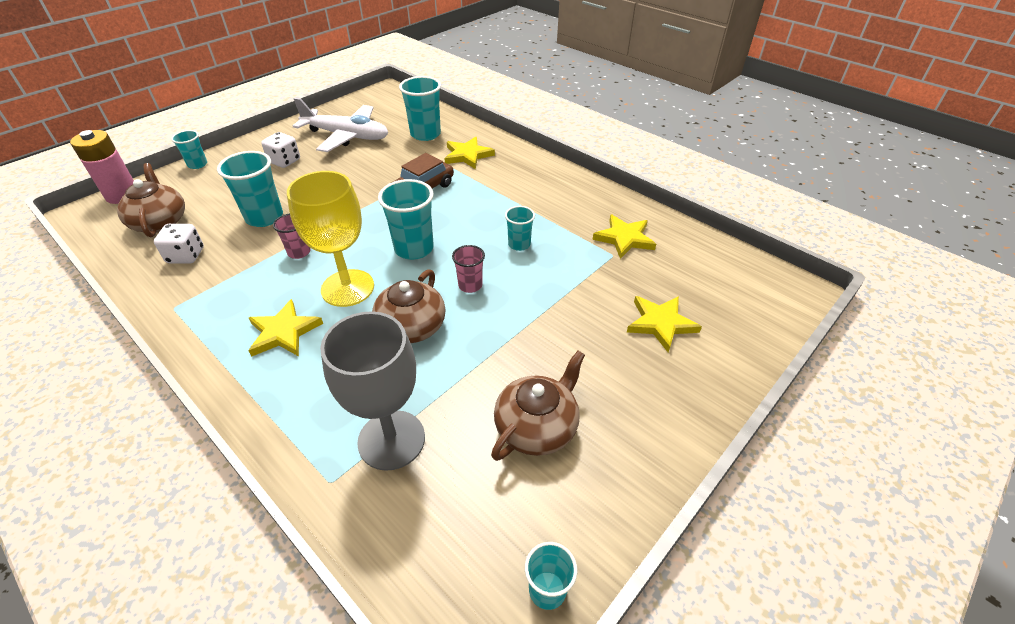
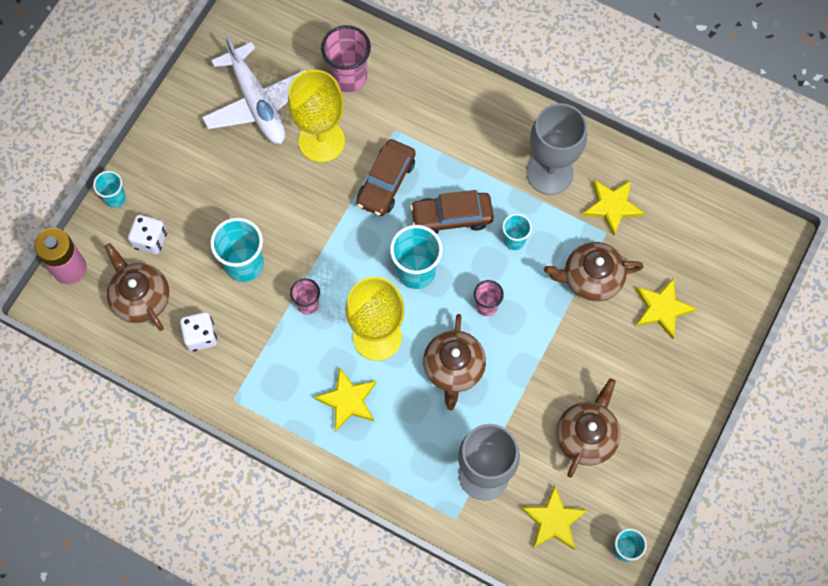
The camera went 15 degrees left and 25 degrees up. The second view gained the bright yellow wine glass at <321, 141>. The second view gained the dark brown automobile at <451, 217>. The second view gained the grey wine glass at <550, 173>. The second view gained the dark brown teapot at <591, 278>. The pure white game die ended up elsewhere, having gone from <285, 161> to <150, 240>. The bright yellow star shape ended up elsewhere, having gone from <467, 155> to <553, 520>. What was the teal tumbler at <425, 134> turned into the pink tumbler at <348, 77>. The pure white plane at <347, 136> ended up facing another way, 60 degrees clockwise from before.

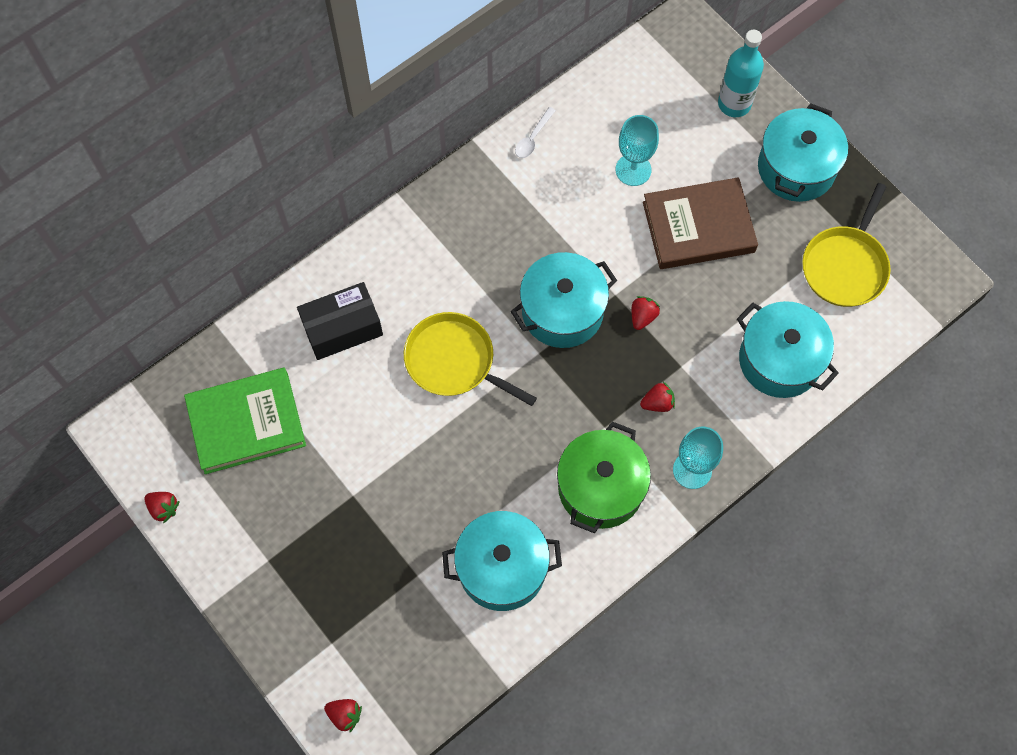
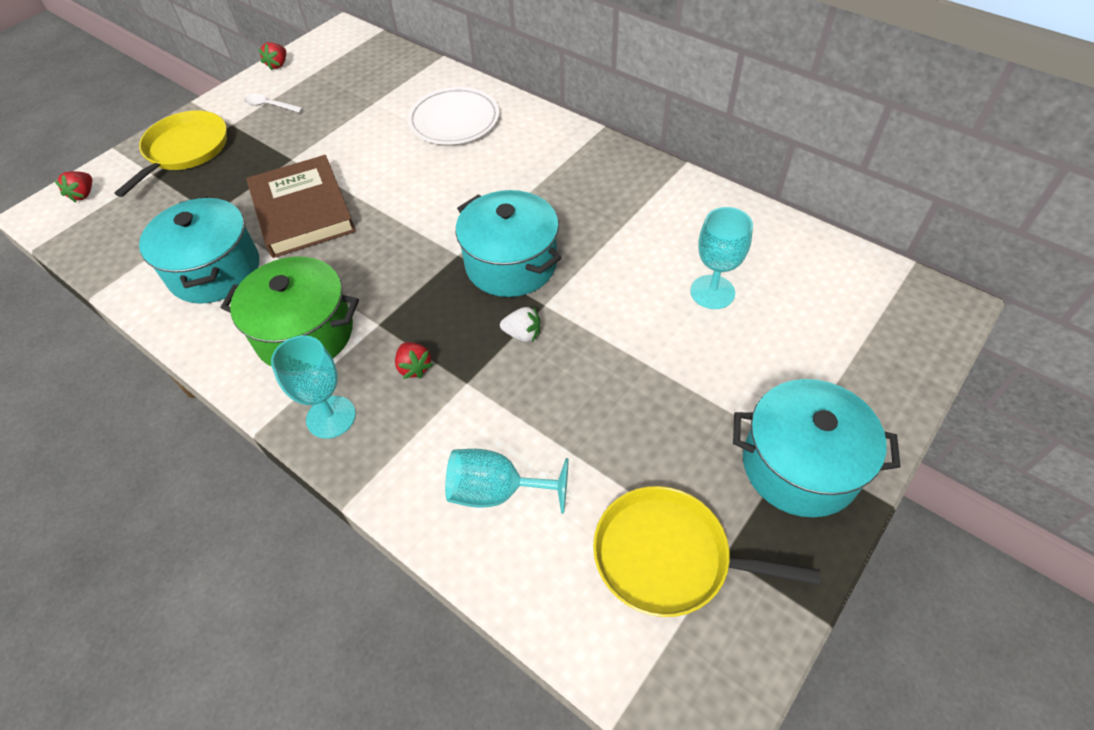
The camera went 80 degrees right and 15 degrees down. The second view lost the green hardback at <246, 423>. The second view lost the teal bottle at <734, 104>. The bright yellow frying pan ended up elsewhere, having gone from <454, 361> to <185, 150>. The pure white tablespoon ended up elsewhere, having gone from <533, 138> to <269, 105>. The dark brown hardback ended up elsewhere, having gone from <698, 227> to <303, 211>. Where the black package stood at <342, 328>, the pure white flat dish came to stand at <454, 121>. Where the teal cooking pot stood at <779, 360>, the teal wine glass came to stand at <497, 491>. What was the red berry at <642, 317> turned into the pure white berry at <522, 334>.

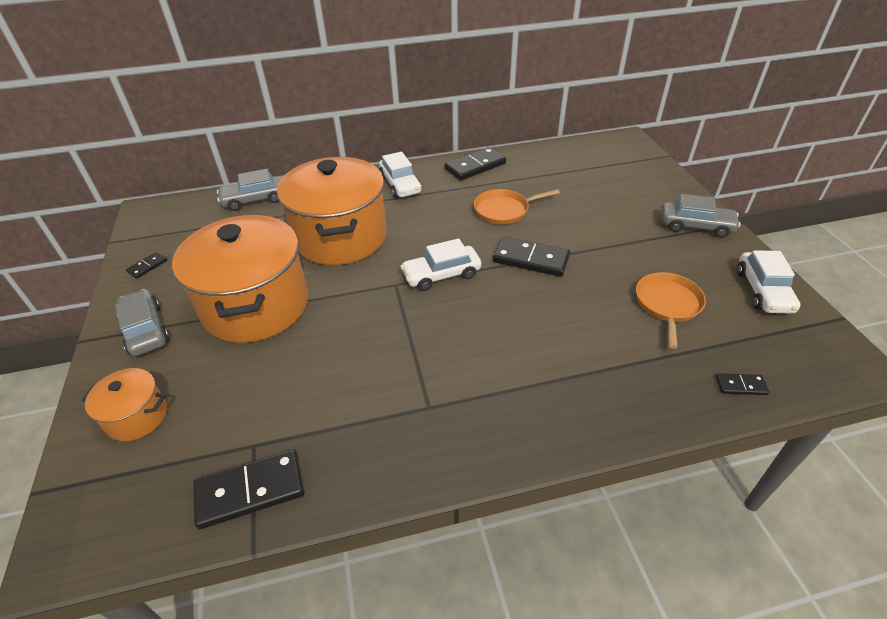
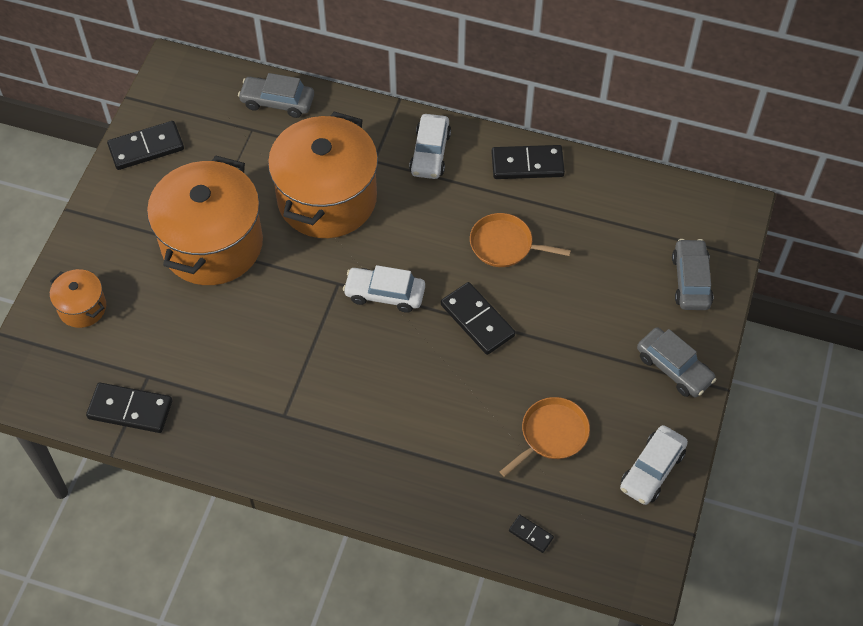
The camera went 30 degrees right and 15 degrees up. The grey automobile ended up elsewhere, having gone from <145, 330> to <691, 281>. The size of the black domino at <147, 266> changed by a factor of 1.98.

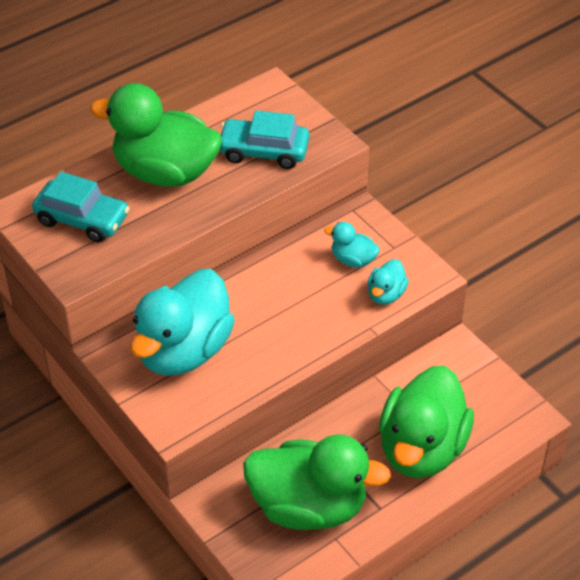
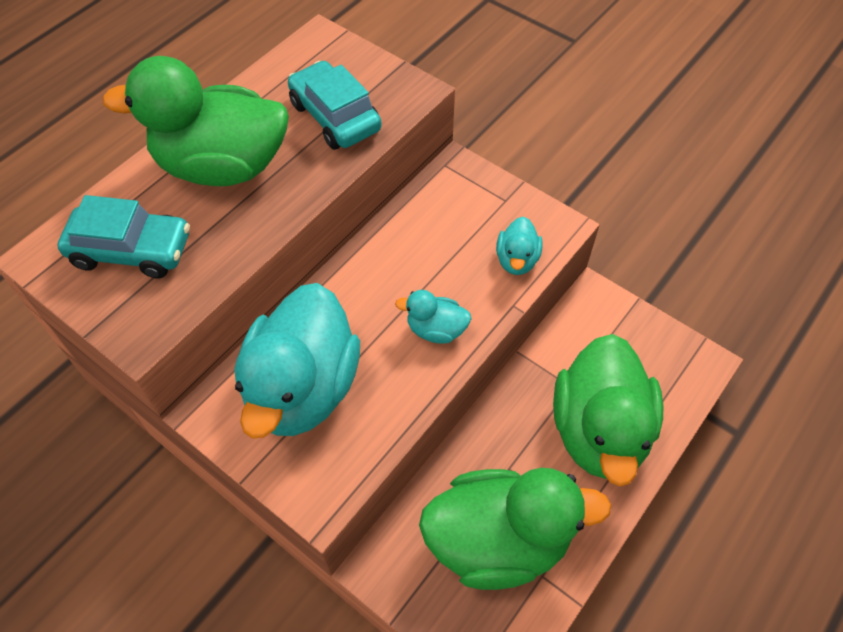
The camera went 15 degrees left and 10 degrees up. The teal rubber duck ended up elsewhere, having gone from <353, 260> to <436, 329>. The teal automobile at <264, 151> ended up facing another way, 60 degrees clockwise from before.

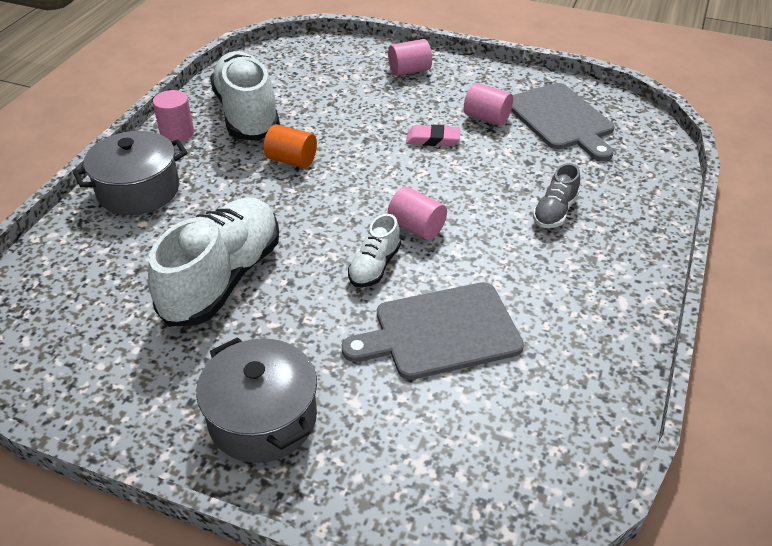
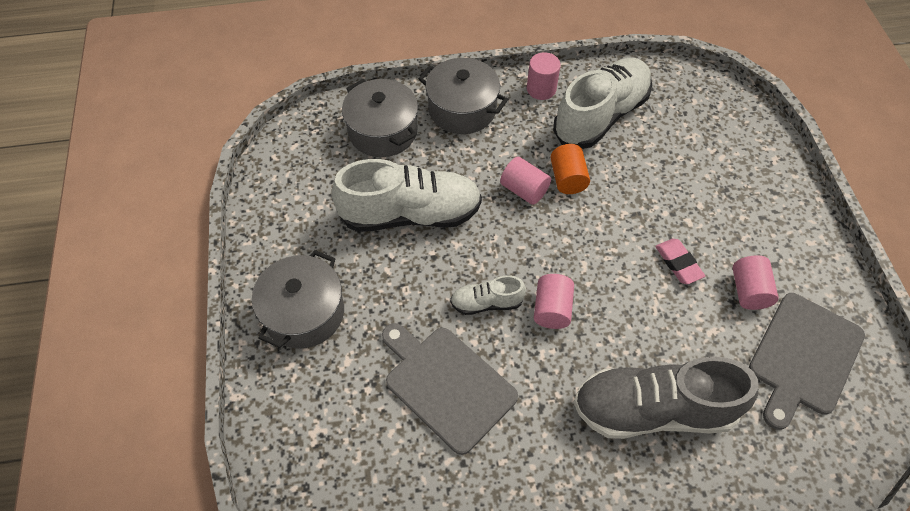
The camera went 60 degrees right and 15 degrees up. The second view gained the grey cooking pot at <383, 131>. The pink solid cylinder ended up elsewhere, having gone from <409, 71> to <524, 190>. The size of the grey sneaker at <554, 211> changed by a factor of 2.07.

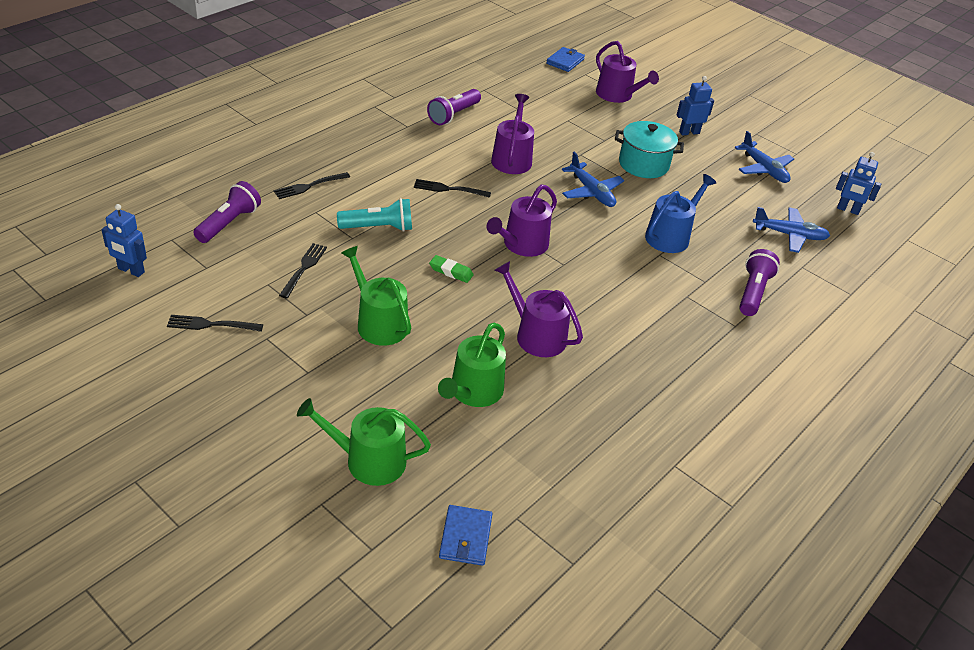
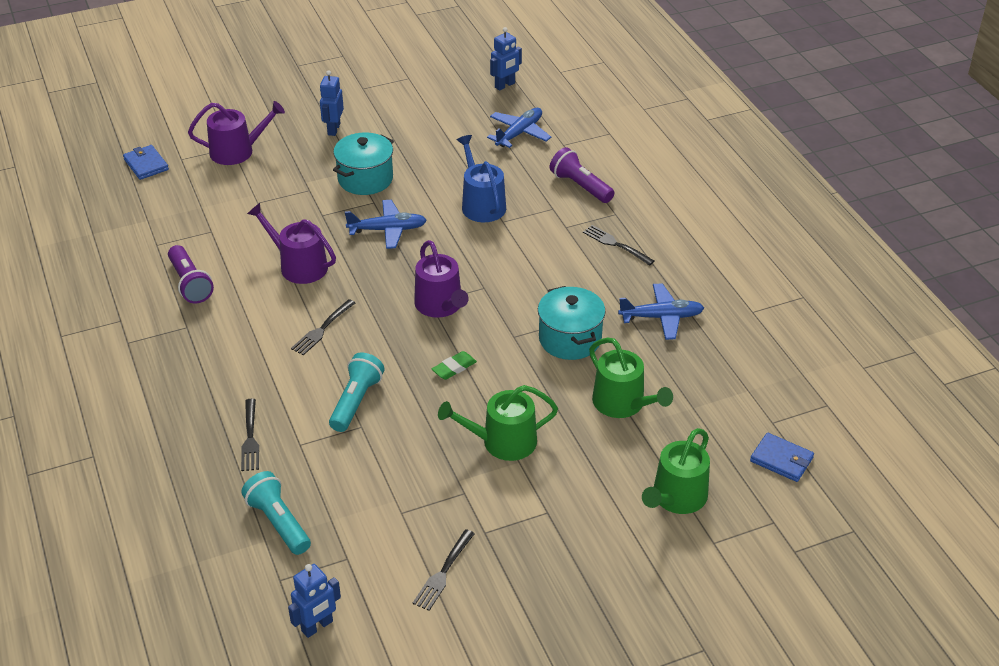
The camera went 60 degrees left and 0 degrees up. The black dinner fork ended up elsewhere, having gone from <304, 269> to <616, 245>. The blue plane ended up elsewhere, having gone from <763, 169> to <661, 317>. Where the royal purple watering can stood at <536, 335>, the teal cooking pot came to stand at <570, 339>. What was the royal purple torch at <229, 223> turned into the teal torch at <278, 522>.

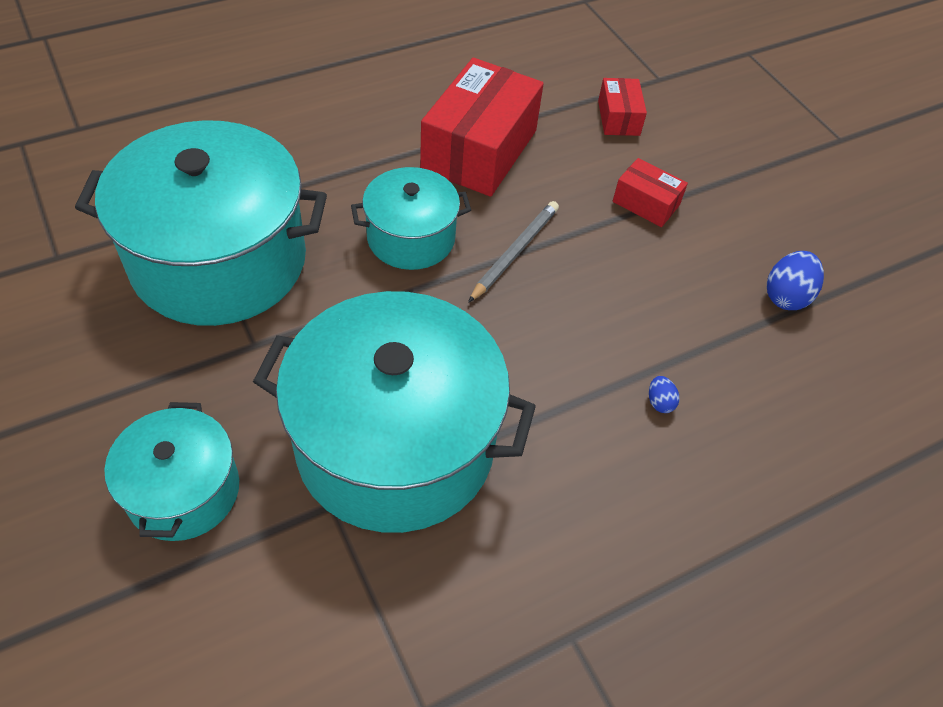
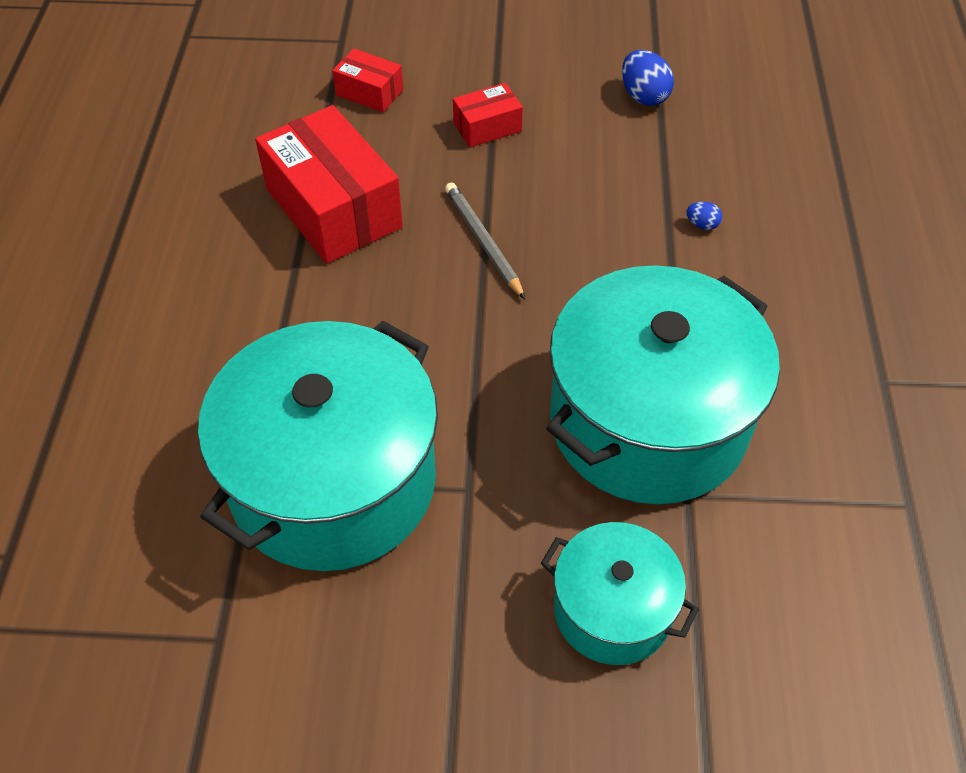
The camera went 55 degrees left and 0 degrees up. The second view lost the teal cooking pot at <411, 238>.

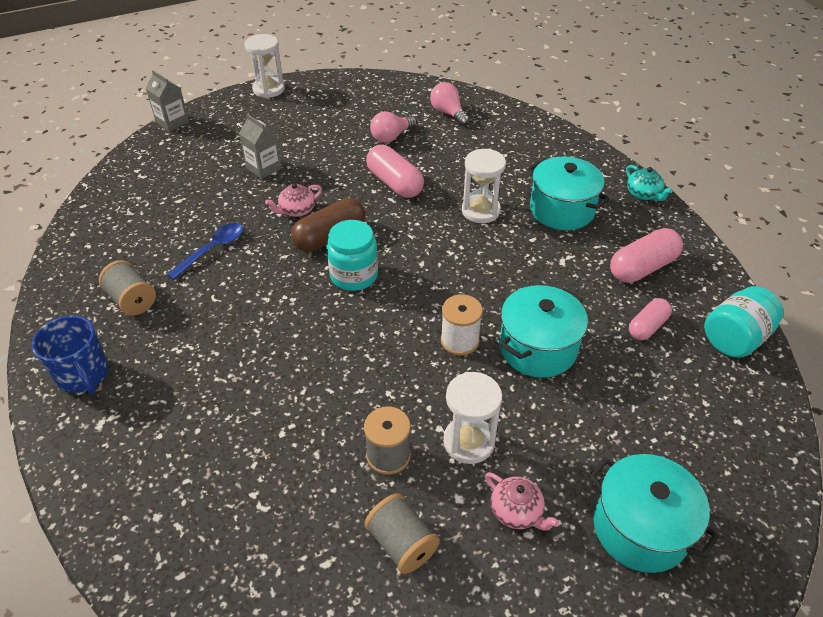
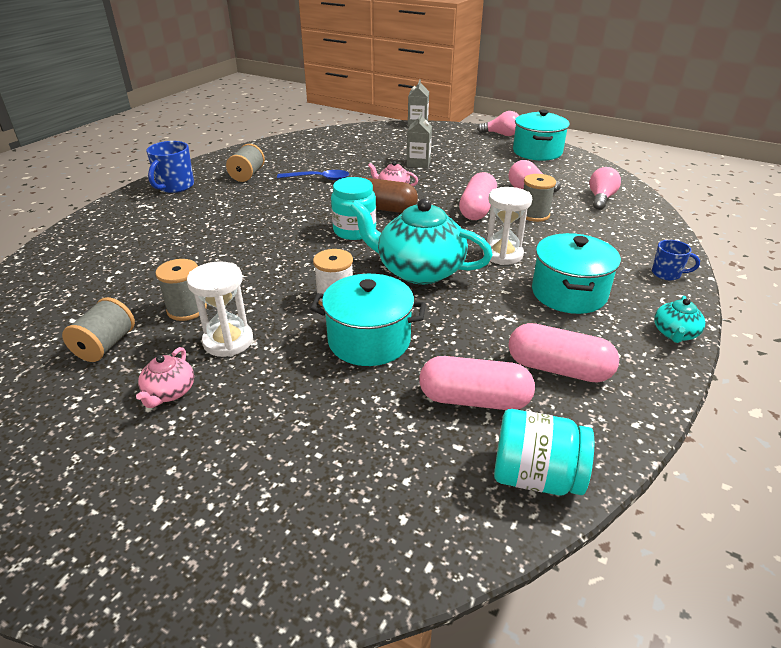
The camera went 55 degrees right and 10 degrees down. The second view gained the teal teapot at <419, 270>. The second view gained the grey spool at <534, 215>. The second view gained the blue tea mug at <667, 274>. The teal cooking pot ended up elsewhere, having gone from <640, 528> to <537, 152>. Where the pure white hourglass stood at <269, 89>, the pink light bulb came to stand at <501, 134>. The size of the pink pill shape at <647, 326> changed by a factor of 1.59.

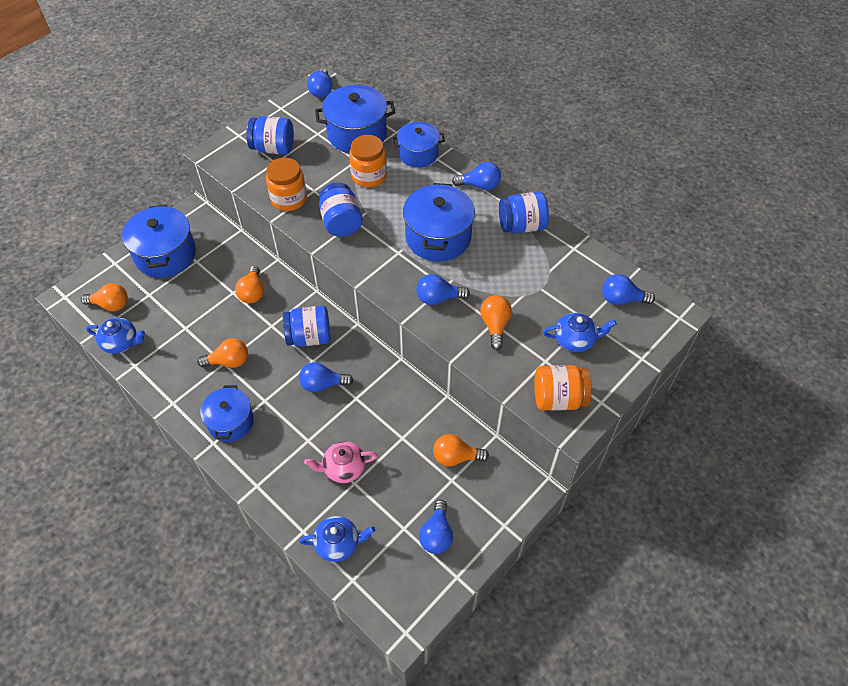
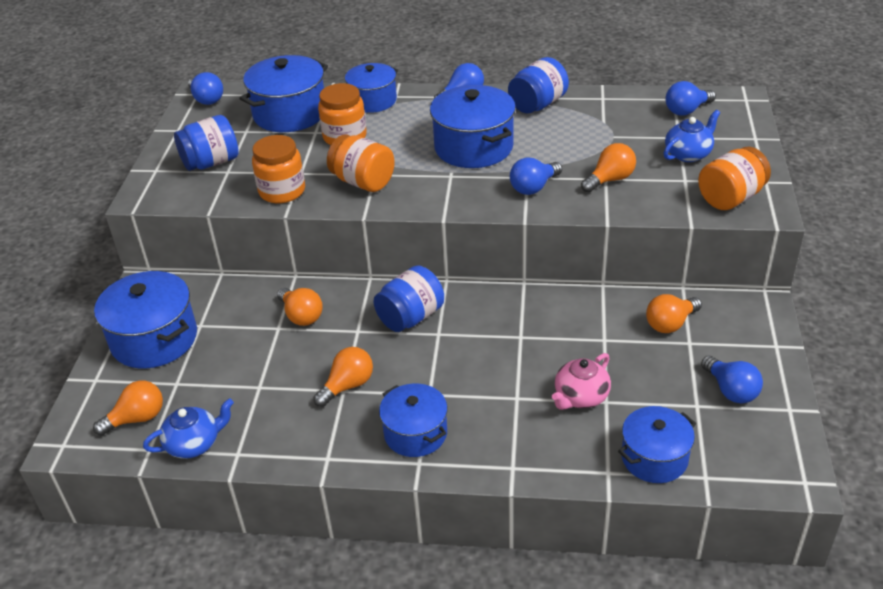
The camera went 35 degrees left and 15 degrees down. The second view lost the blue light bulb at <323, 384>. Where the blue teapot stood at <338, 543>, the blue cooking pot came to stand at <654, 458>. What was the blue jar at <341, 222> turned into the orange jar at <363, 182>. The orange light bulb at <495, 325> ended up facing another way, 90 degrees clockwise from before.

